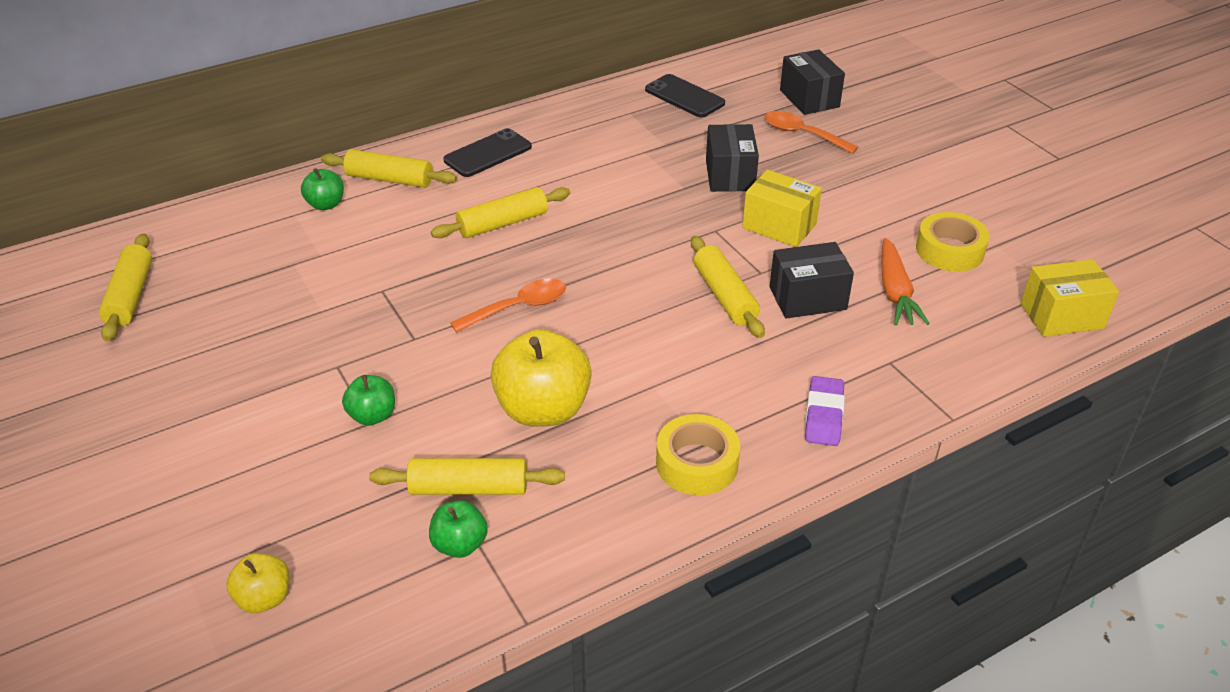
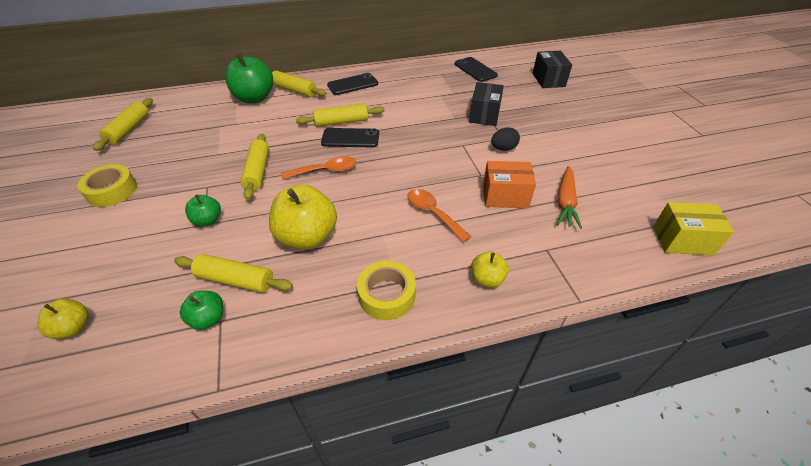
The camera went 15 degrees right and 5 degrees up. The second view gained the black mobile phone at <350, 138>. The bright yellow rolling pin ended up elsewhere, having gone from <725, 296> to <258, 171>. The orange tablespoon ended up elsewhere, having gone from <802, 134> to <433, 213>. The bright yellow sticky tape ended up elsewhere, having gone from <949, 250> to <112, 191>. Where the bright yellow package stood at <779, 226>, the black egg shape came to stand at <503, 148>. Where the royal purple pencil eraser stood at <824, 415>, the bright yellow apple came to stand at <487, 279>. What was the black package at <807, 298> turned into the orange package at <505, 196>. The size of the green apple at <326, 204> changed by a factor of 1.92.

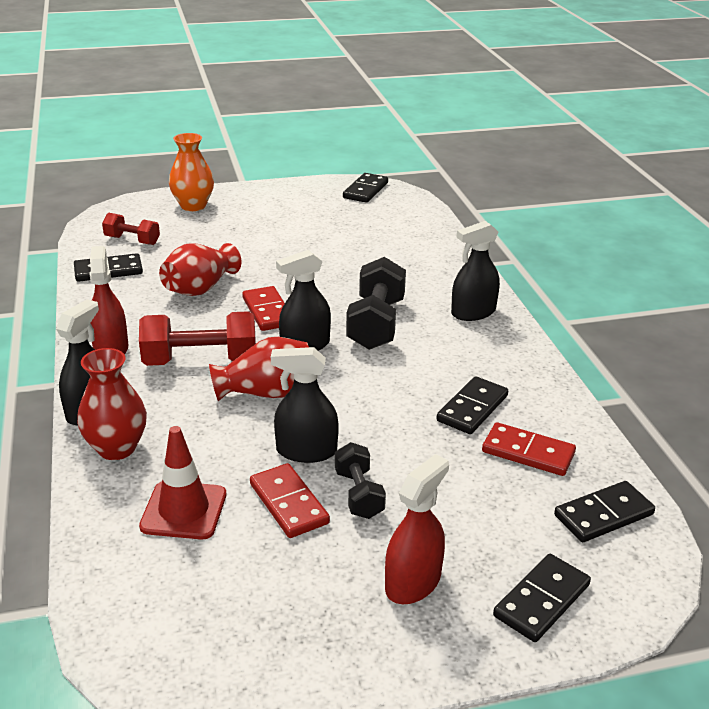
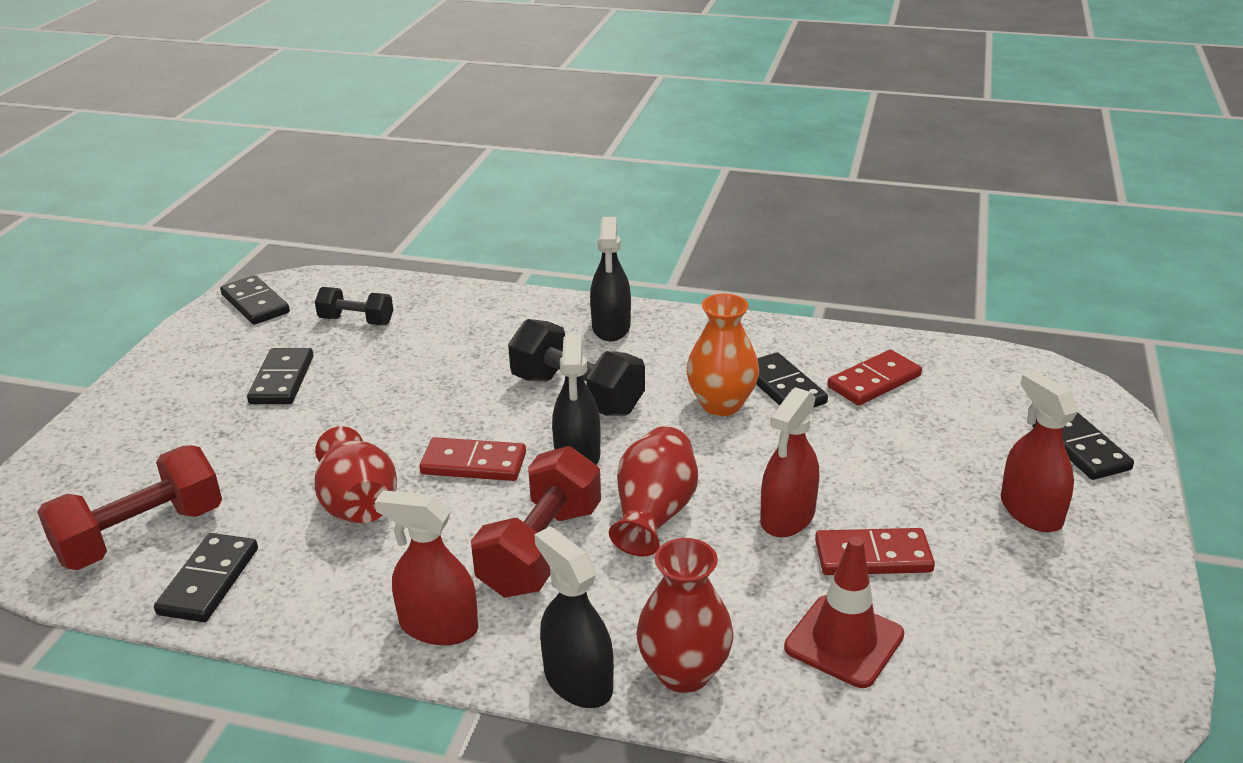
The camera went 60 degrees left and 0 degrees up. The orange flower vase ended up elsewhere, having gone from <193, 206> to <721, 404>. The black free weight ended up elsewhere, having gone from <358, 494> to <356, 321>. The black domino ended up elsewhere, having gone from <603, 515> to <282, 380>. What was the black sprayer at <306, 451> turned into the red sprayer at <787, 517>. The size of the red free weight at <132, 240> changed by a factor of 1.71.

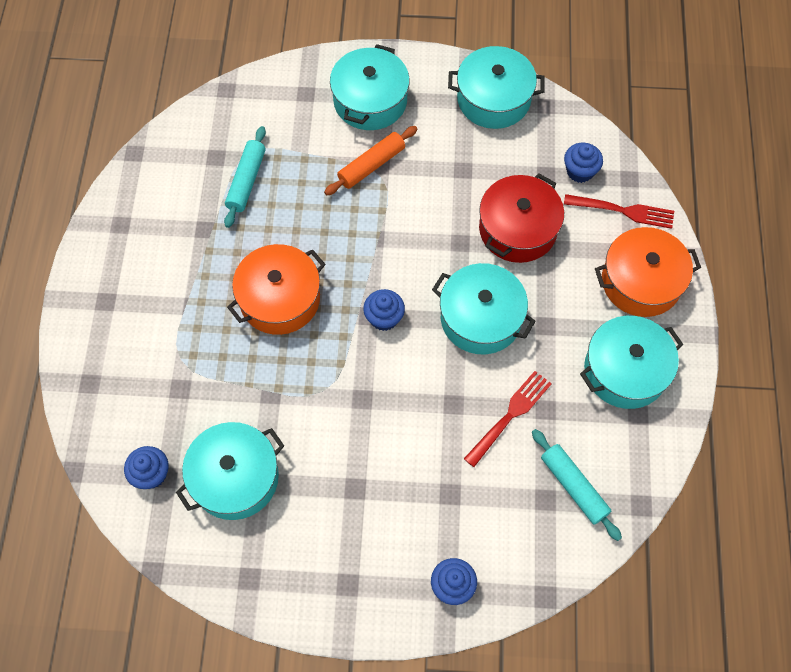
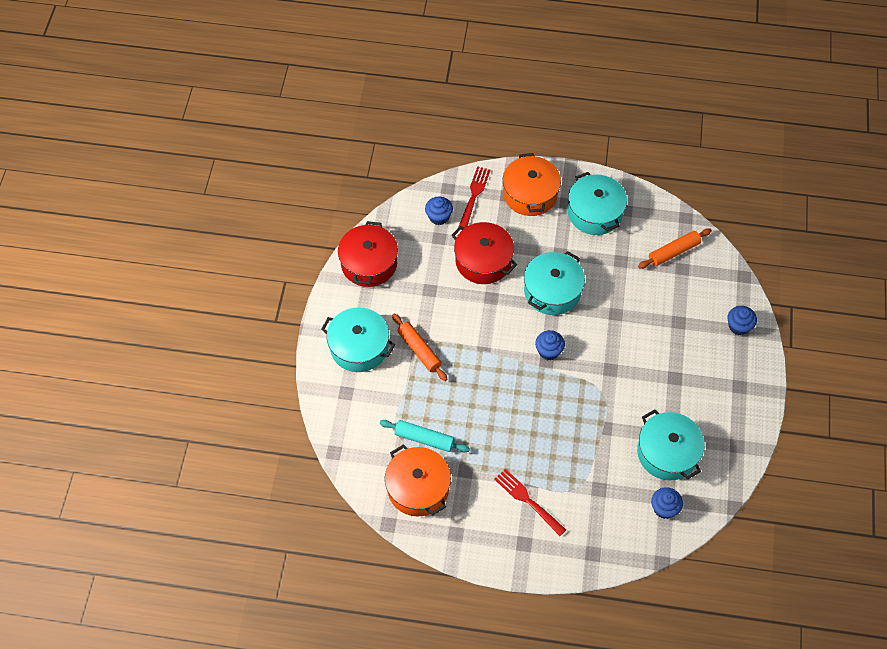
The camera went 85 degrees left and 5 degrees down. The orange cooking pot ended up elsewhere, having gone from <280, 299> to <418, 488>. The red dinner fork ended up elsewhere, having gone from <509, 416> to <528, 501>. What was the teal cooking pot at <493, 99> turned into the red cooking pot at <369, 263>. What was the teal rolling pin at <573, 486> turned into the orange rolling pin at <673, 252>.

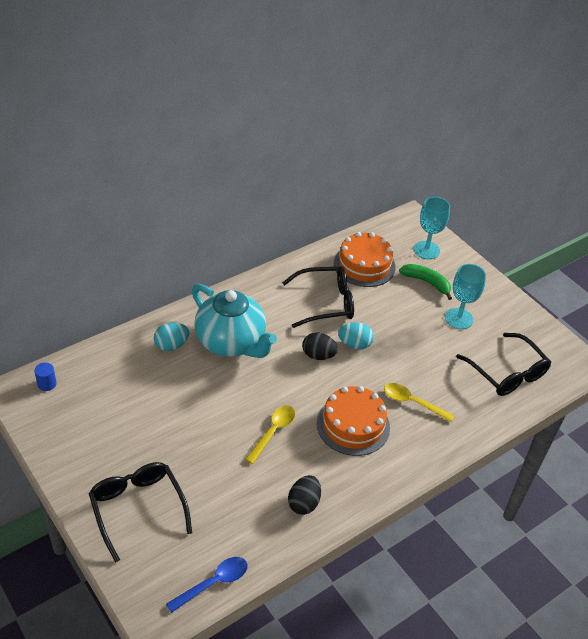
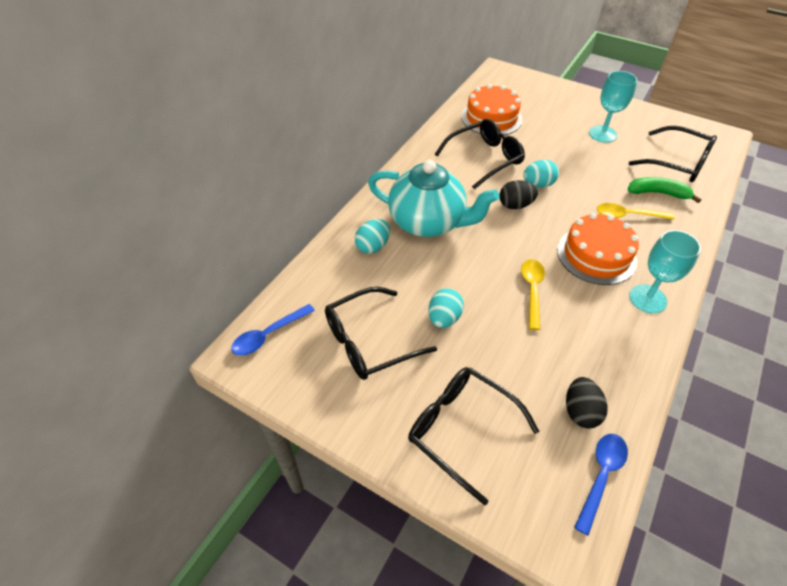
The camera went 20 degrees left and 5 degrees up. The second view gained the black glasses at <369, 341>. The second view gained the teal egg shape at <444, 318>. The black egg shape ended up elsewhere, having gone from <304, 503> to <580, 411>. The green toy banana ended up elsewhere, having gone from <427, 282> to <658, 193>. The teal wine glass ended up elsewhere, having gone from <426, 250> to <647, 299>. Where the blue solid cylinder stood at <47, 384>, the blue tablespoon came to stand at <268, 335>.

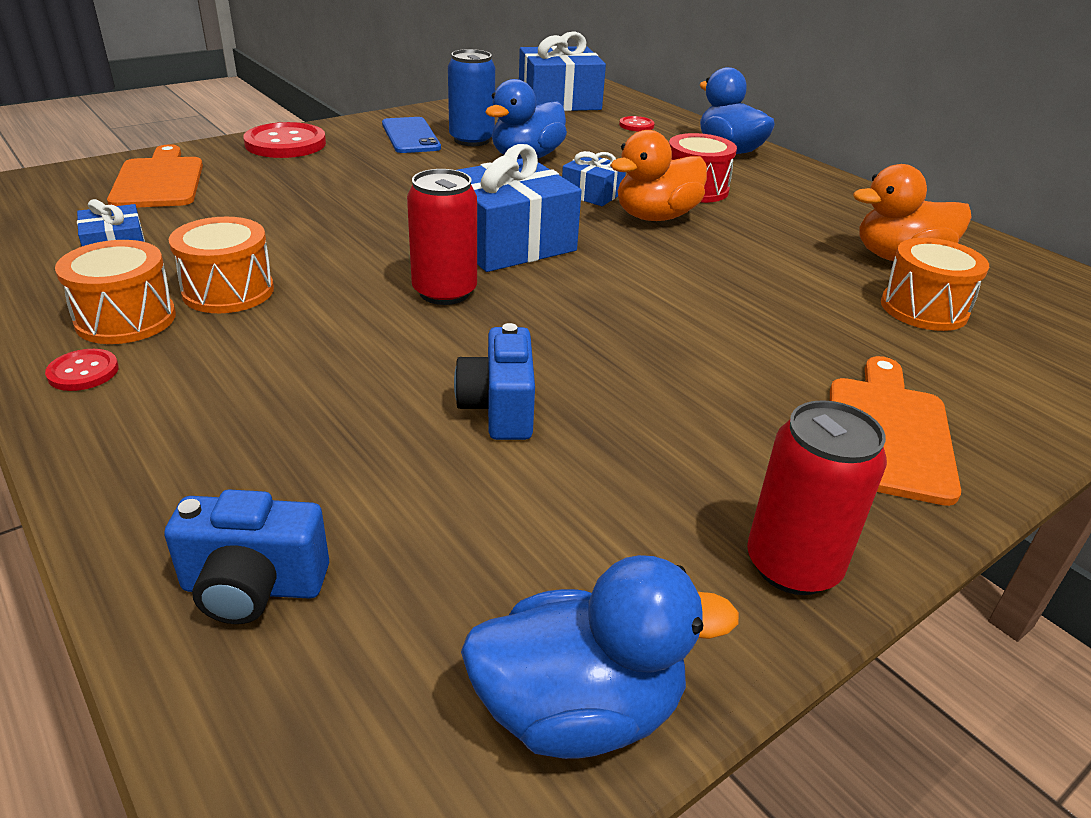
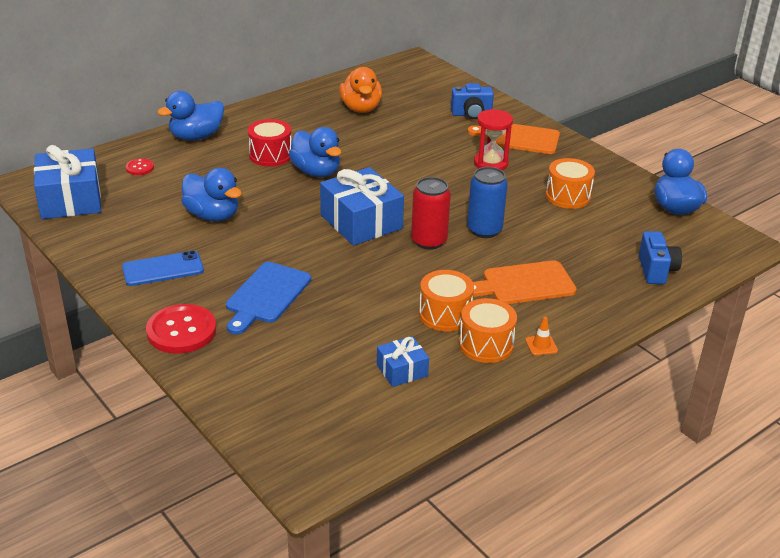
The camera went 90 degrees left and 0 degrees up. The second view lost the blue gift at <592, 194>. The second view lost the red soda can at <792, 565>. The second view gained the blue cutting board at <266, 295>. The second view gained the red hourglass at <491, 163>. The orange cutting board ended up elsewhere, having gone from <159, 181> to <524, 284>. The blue soda can ended up elsewhere, having gone from <472, 140> to <484, 230>. The blue compact camera ended up elsewhere, having gone from <499, 409> to <471, 114>. The orange toy drum ended up elsewhere, having gone from <923, 309> to <568, 196>. Where the red sewing button stood at <83, 372>, the orange road cone came to stand at <541, 345>. What was the orange rubber duck at <656, 217> turned into the blue rubber duck at <316, 172>.

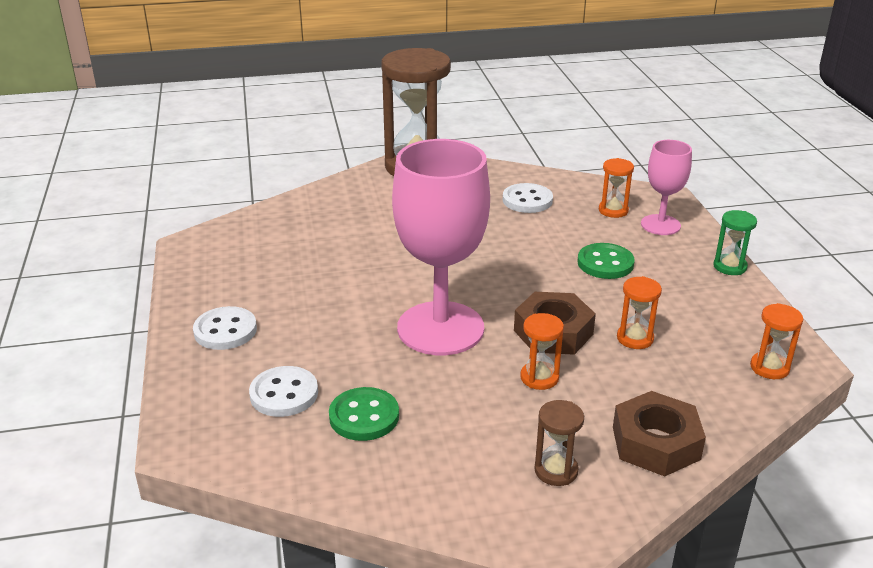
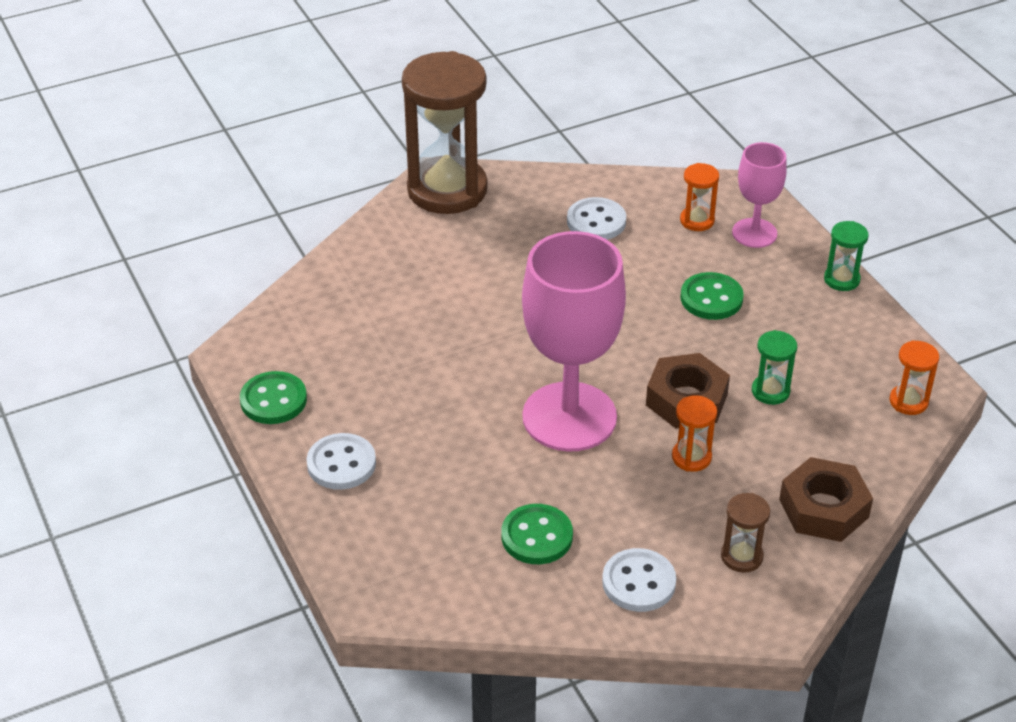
The camera went 15 degrees left and 10 degrees up. The second view gained the green sewing button at <273, 400>. The pure white sewing button ended up elsewhere, having gone from <284, 394> to <638, 582>. What was the orange hourglass at <635, 338> turned into the green hourglass at <770, 391>.

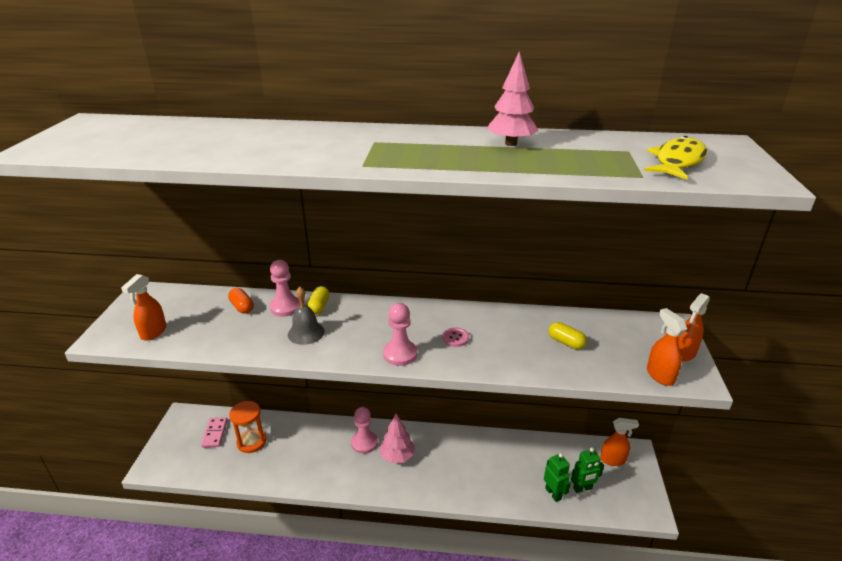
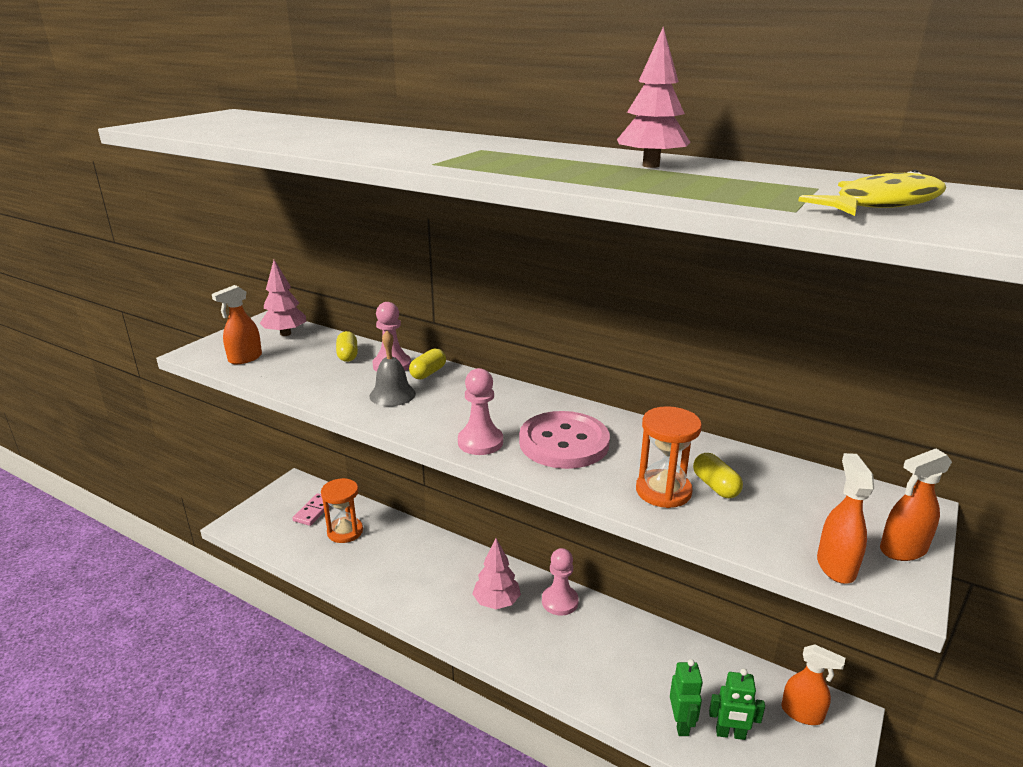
The camera went 25 degrees right and 5 degrees down. The second view gained the pink tree at <285, 334>. The second view gained the orange hourglass at <663, 491>. The pink game pawn ended up elsewhere, having gone from <364, 443> to <560, 601>. What was the orange pill shape at <242, 307> turned into the bright yellow pill shape at <348, 355>. The size of the pink sewing button at <455, 338> changed by a factor of 2.40.

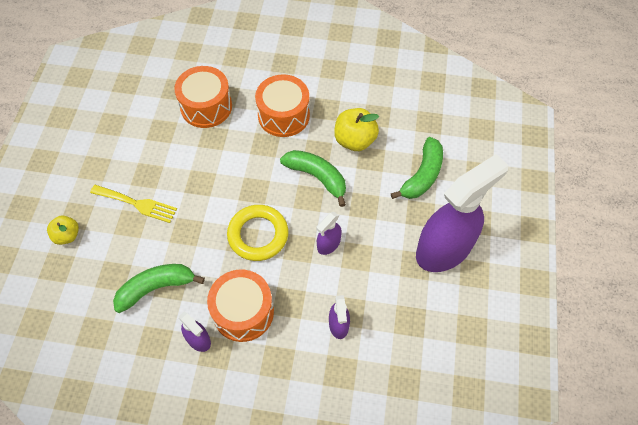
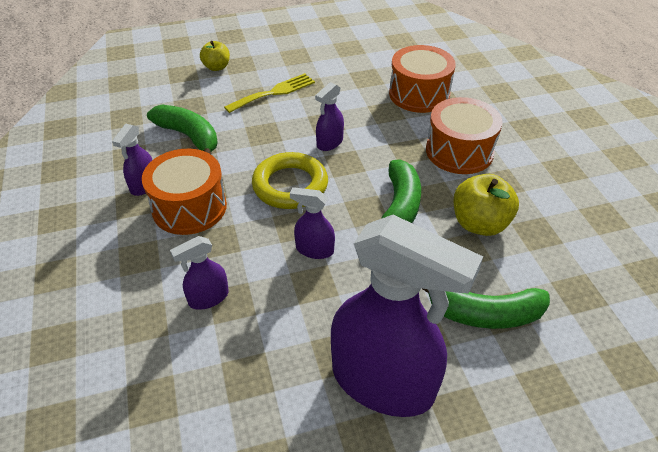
The camera went 65 degrees right and 15 degrees down. The second view gained the royal purple sprayer at <329, 143>. The bright yellow dinner fork at <137, 204> ended up facing another way, 120 degrees counterclockwise from before.

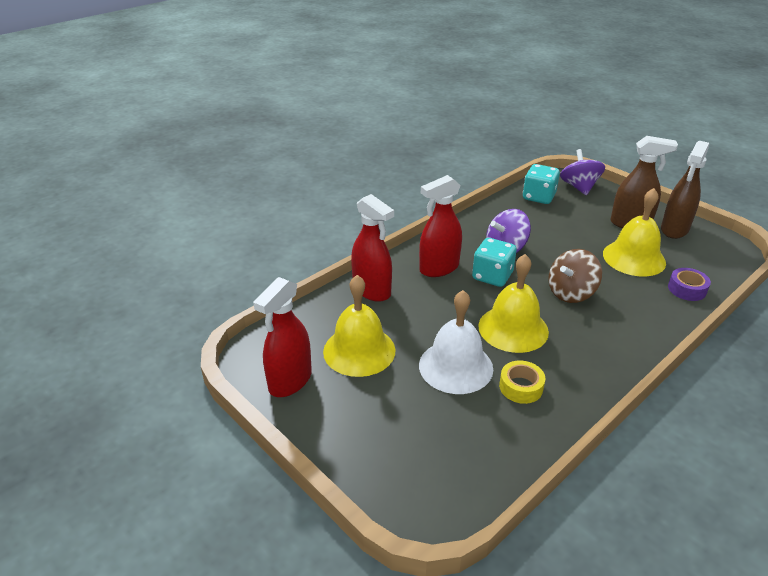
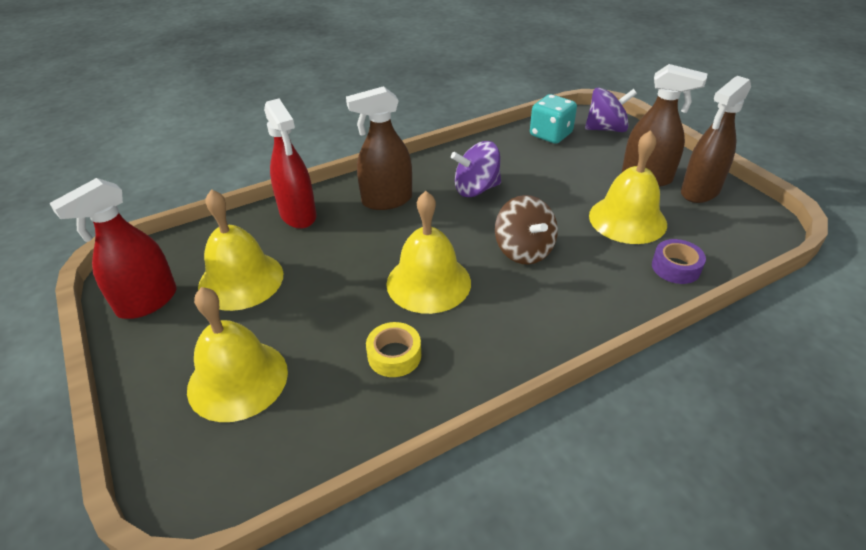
The camera went 15 degrees right and 5 degrees up. The second view lost the pure white bell at <455, 366>. The second view lost the teal game die at <492, 276>. The second view gained the bright yellow bell at <238, 379>. What was the red sprayer at <439, 268> turned into the dark brown sprayer at <386, 200>. The dark brown whirligig at <571, 293> ended up facing another way, 90 degrees counterclockwise from before. The royal purple whirligig at <579, 187> ended up facing another way, 75 degrees clockwise from before.

